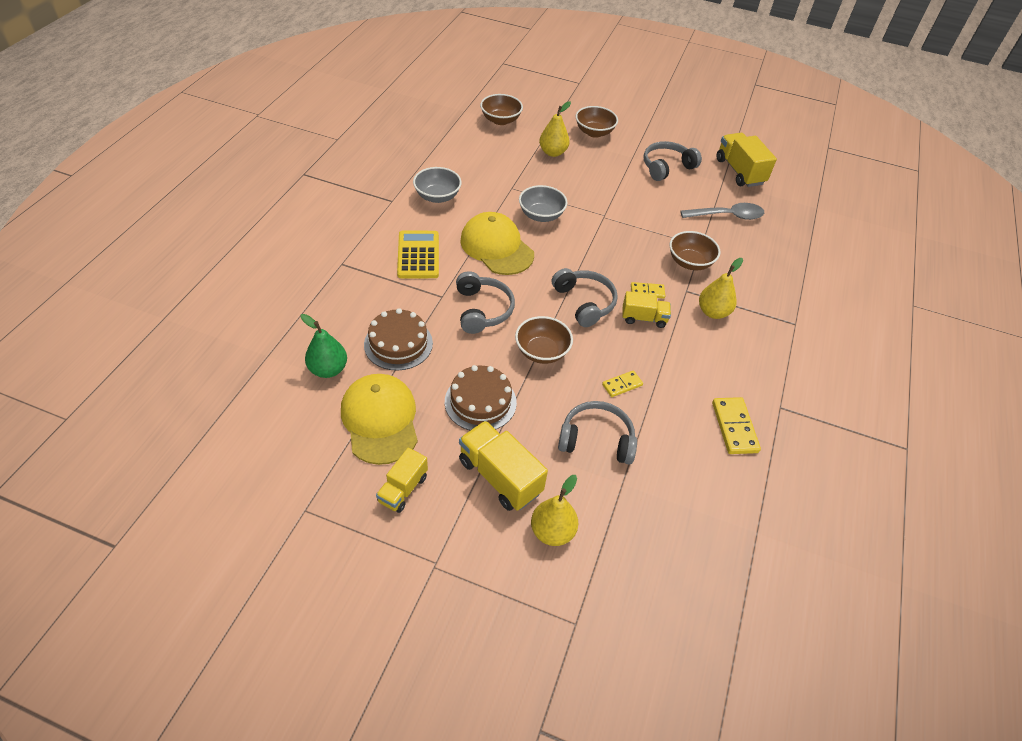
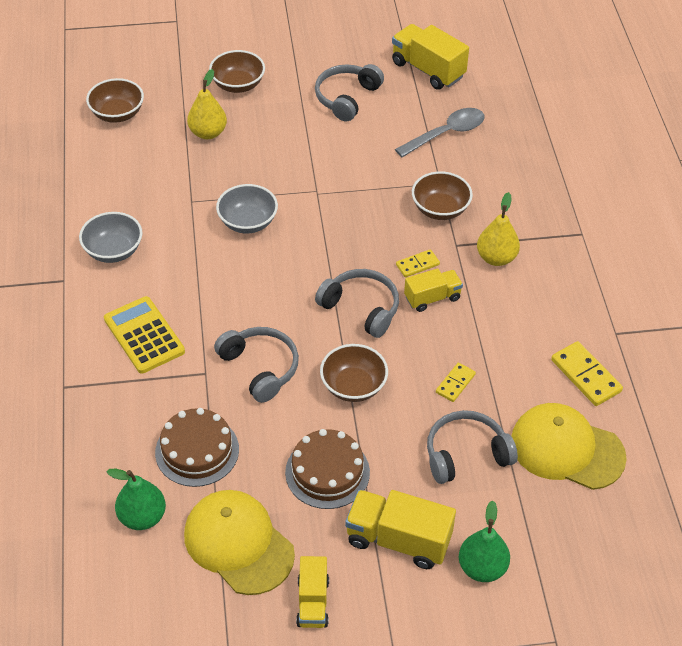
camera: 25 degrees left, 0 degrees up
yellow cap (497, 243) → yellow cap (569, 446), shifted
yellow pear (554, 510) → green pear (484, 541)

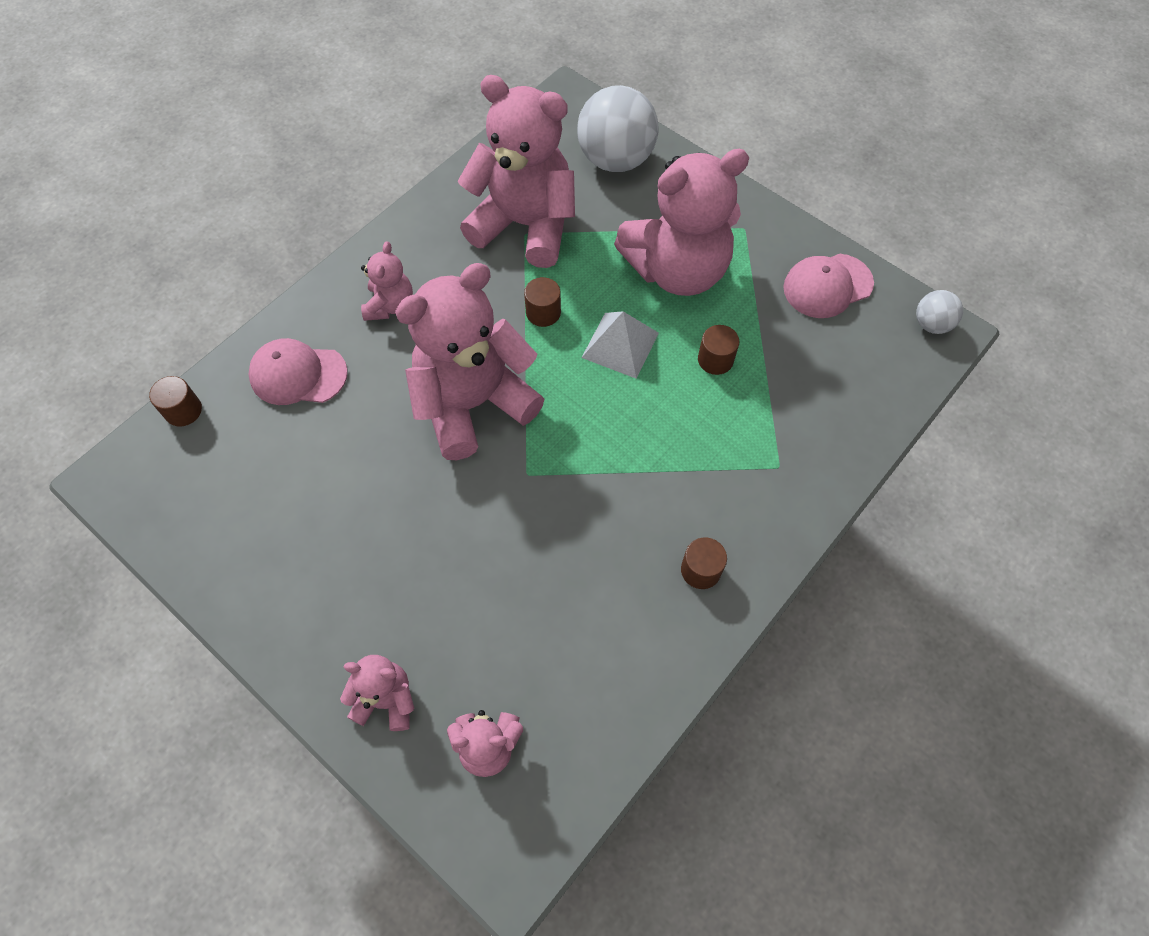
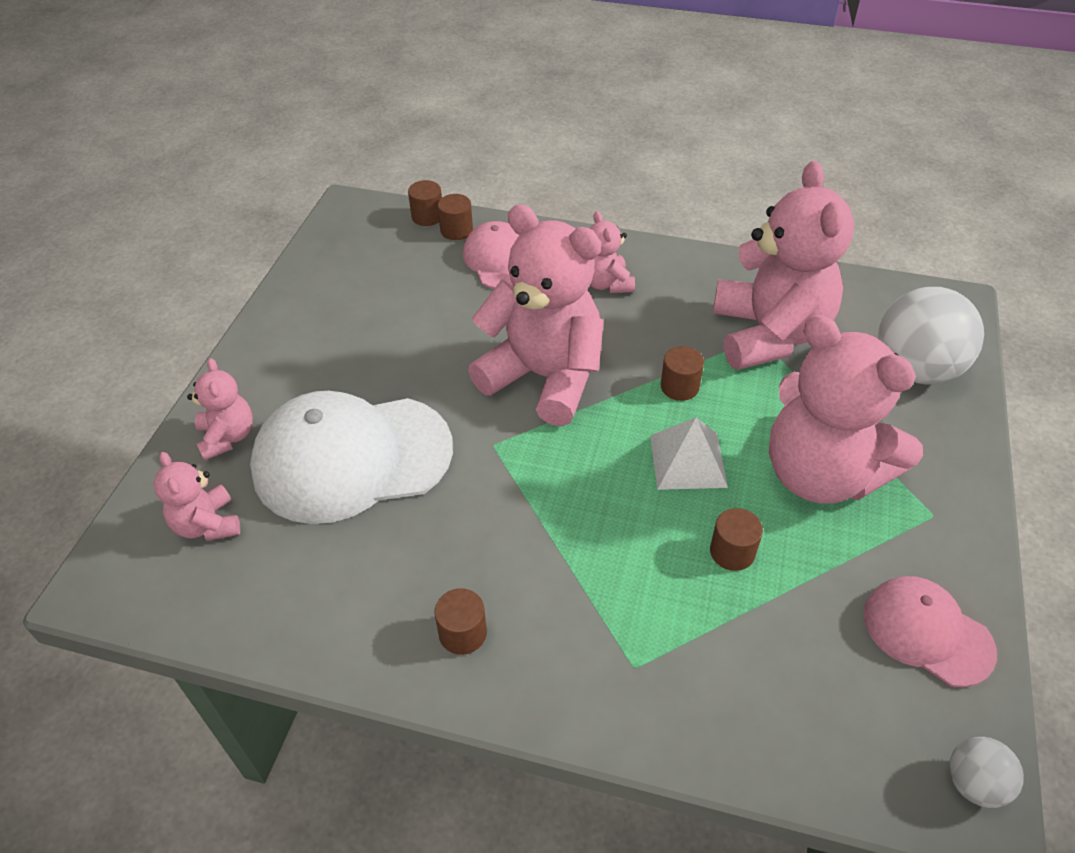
camera: 65 degrees right, 15 degrees down
- → white cap (351, 457)
- → brown cylinder (455, 217)
pink teddy bear (387, 281) → pink teddy bear (612, 252), 90 degrees clockwise

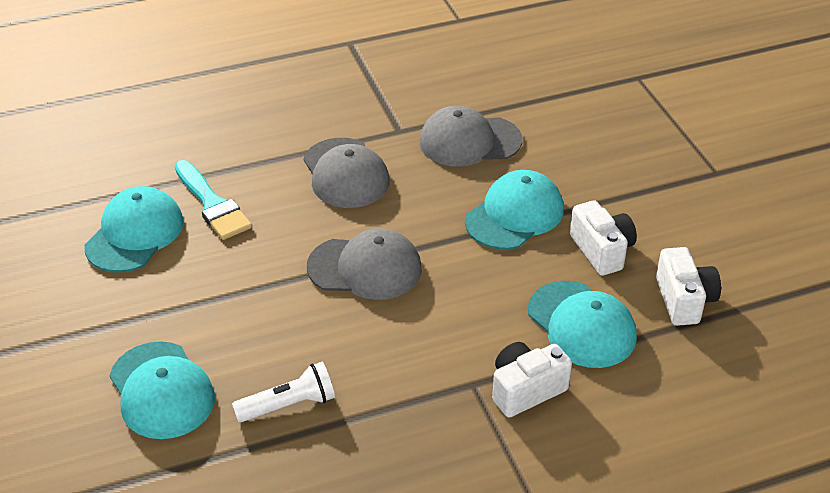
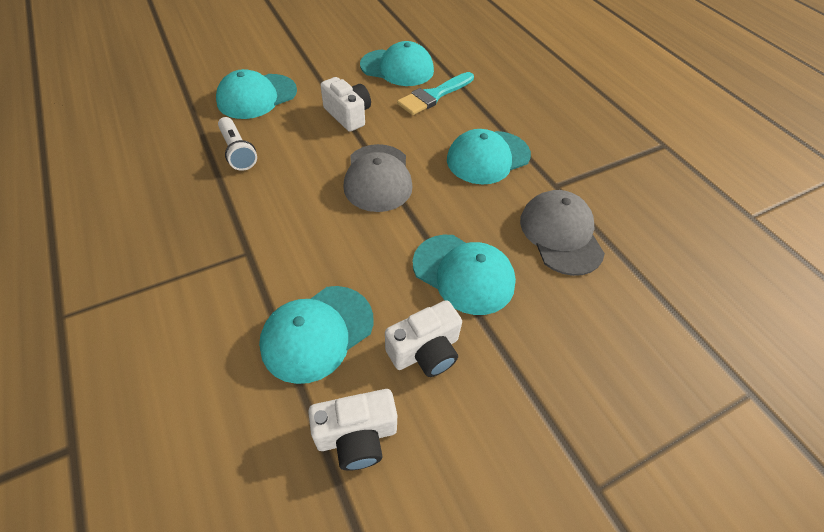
camera: 80 degrees right, 10 degrees up
white camera (532, 380) → white camera (345, 104), shifted
grey cap (346, 173) → turquoise cap (489, 156)

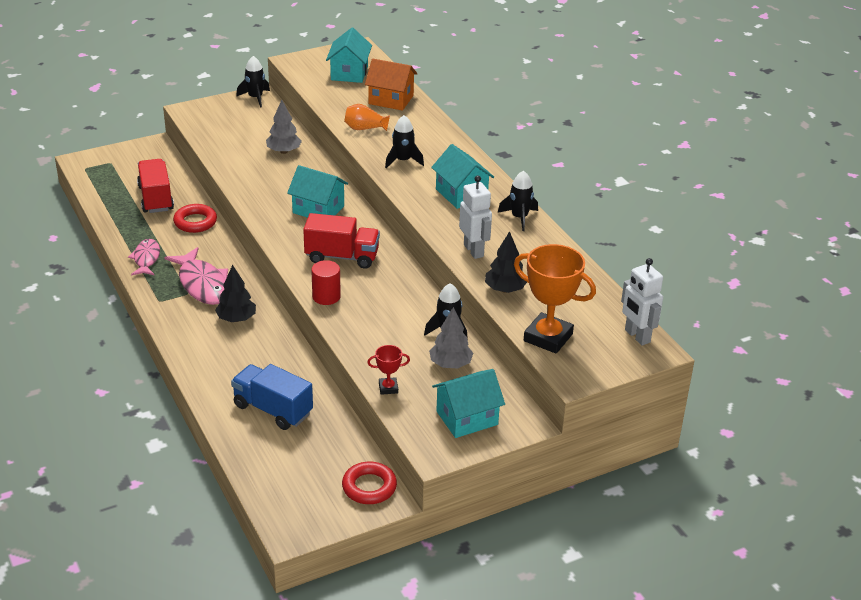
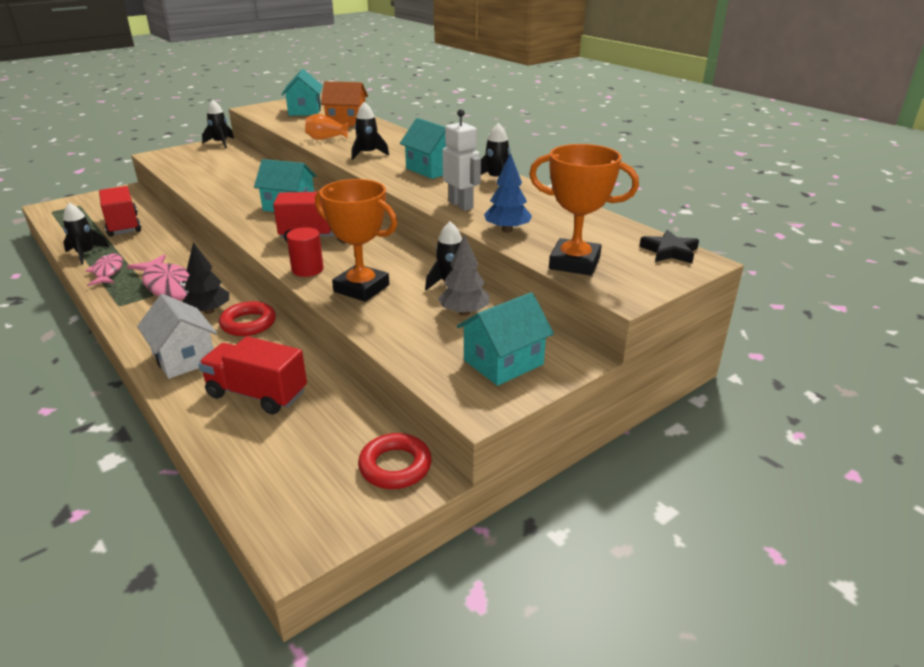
camera: 10 degrees left, 5 degrees down
grey tree (284, 127) → -
red trophy (388, 370) → -
- → black rocket (86, 234)
- → white house (177, 336)
- → orange trophy (356, 240)
red ring (195, 218) → red ring (247, 318), shifted
white robot (642, 302) → black star (669, 247)
blue truck (272, 397) → red truck (252, 375)
black tree (506, 262) → blue tree (508, 192)

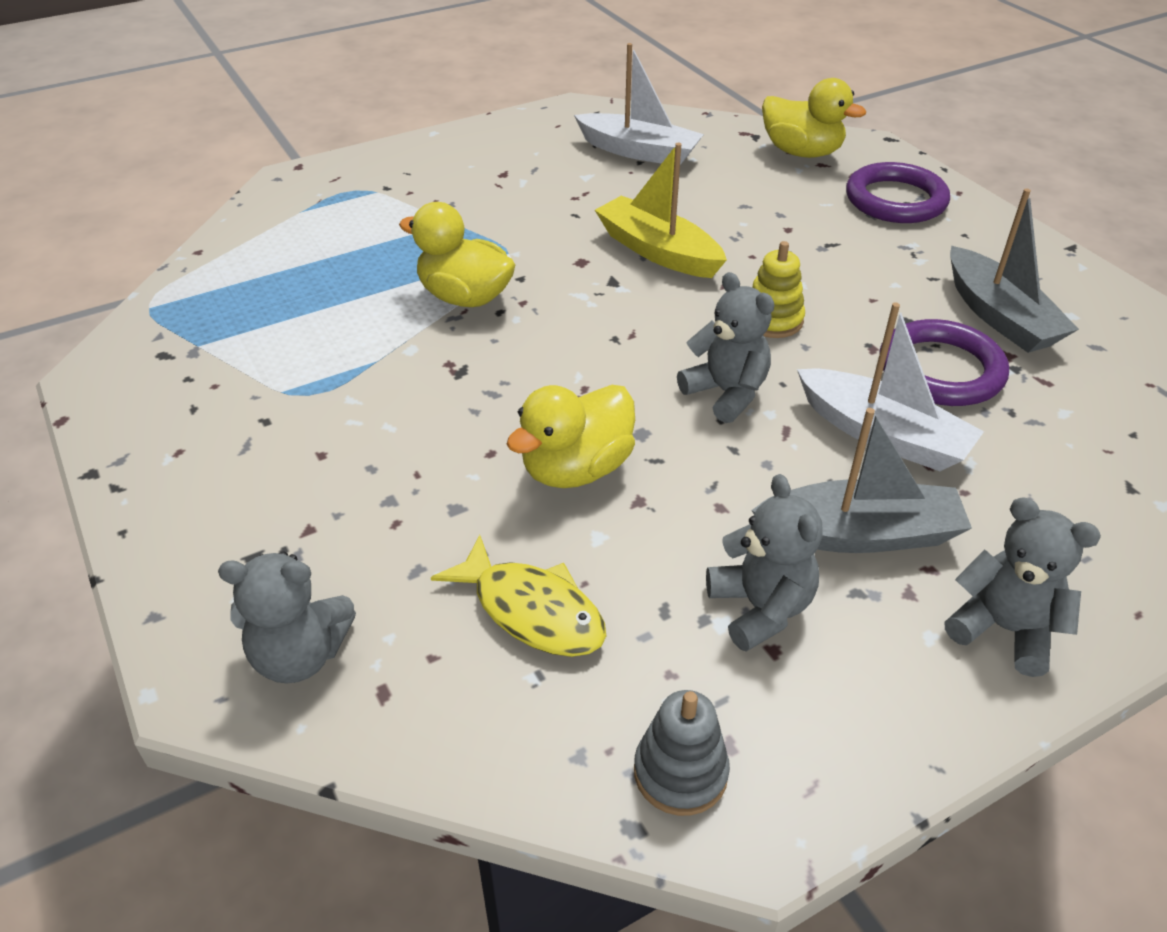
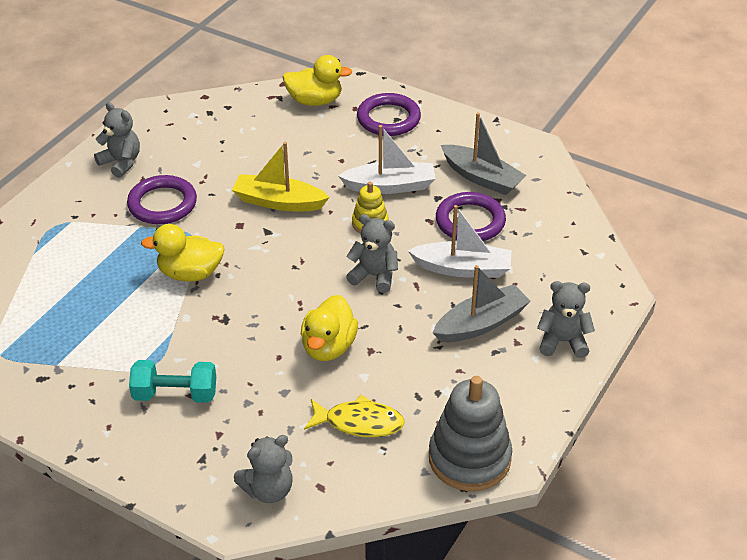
camera: 30 degrees left, 0 degrees up
- → purple ring (162, 199)
- → turquoise dumbbell (172, 381)
white boat (639, 104) → white boat (386, 159), shifted
grey teddy bear (764, 563) → grey teddy bear (117, 140), shifted
grey stacking toy (682, 753) → grey stacking toy (470, 433), x1.88

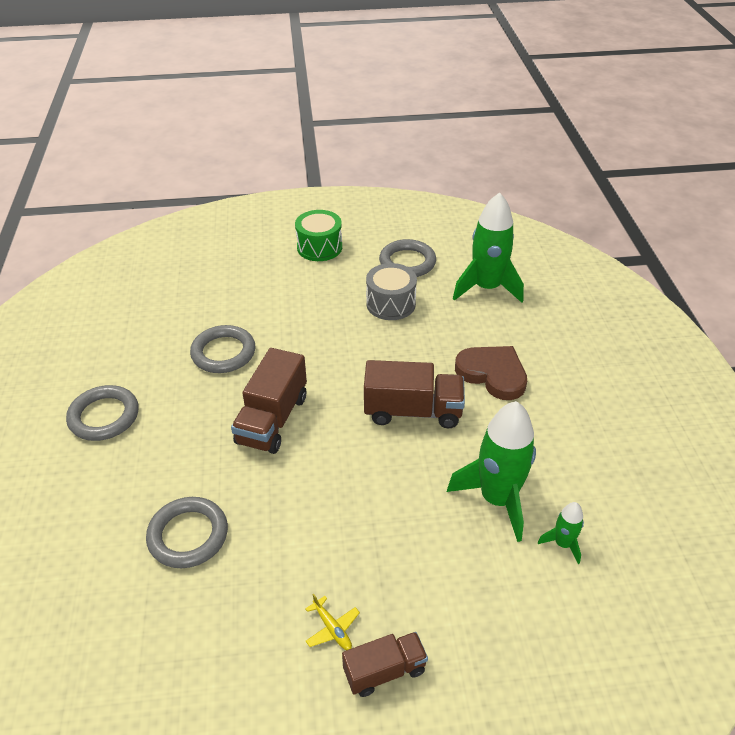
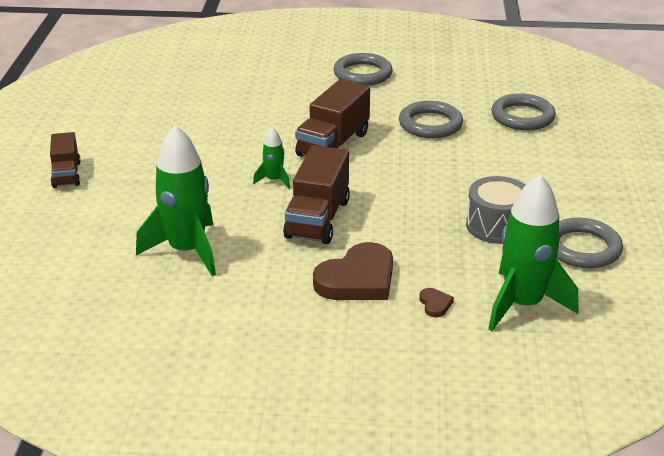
camera: 100 degrees right, 10 degrees down
green drum (318, 235) → -
yellow plane (332, 622) → -
- → brown heart (436, 302)
grey ring (187, 532) → grey ring (523, 111), shifted
green rocket (561, 533) → green rocket (271, 158), shifted
brown truck (269, 401) → brown truck (332, 118), 90 degrees counterclockwise

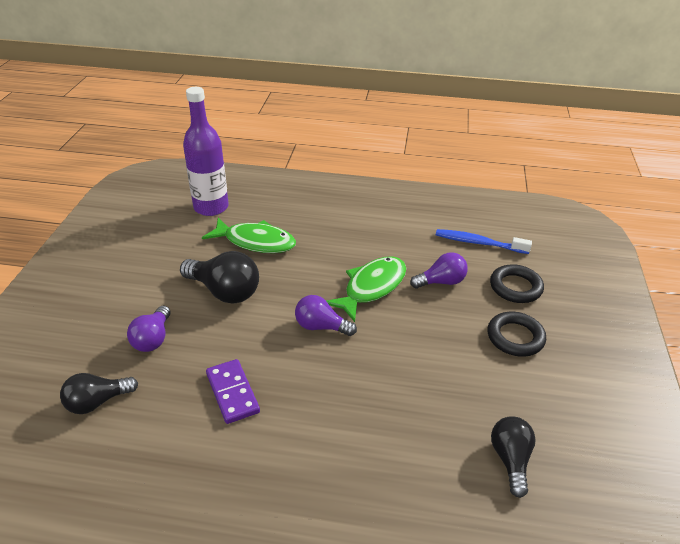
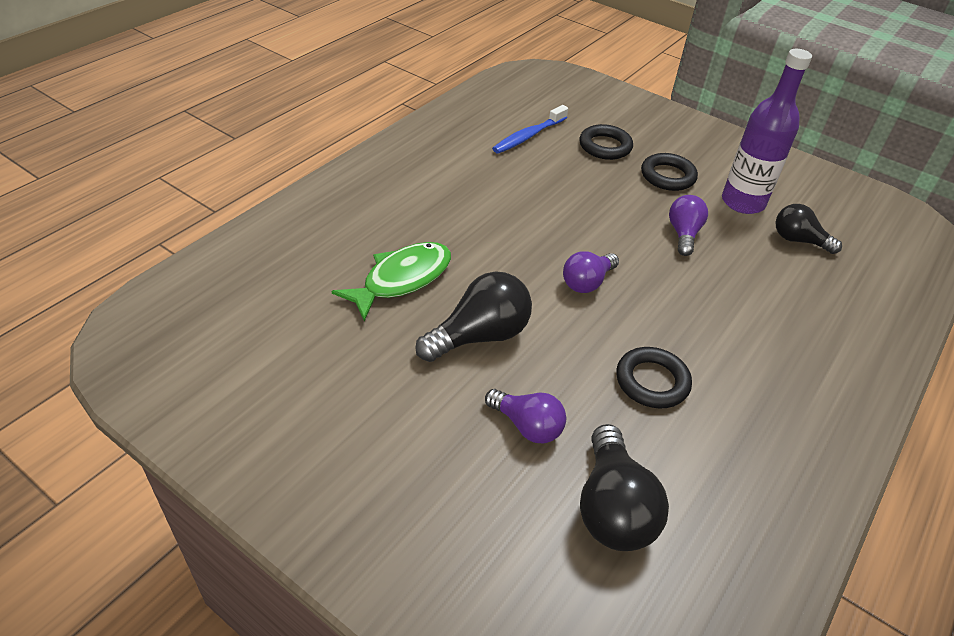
camera: 65 degrees left, 5 degrees up
green fish (366, 289) → -
purple bottle (206, 151) → purple bottle (767, 131), shifted
purple light bulb (439, 270) → purple light bulb (688, 225), shifted
purple domino (233, 391) → black ring (654, 377)
black light bulb (99, 393) → black light bulb (624, 487), x1.54

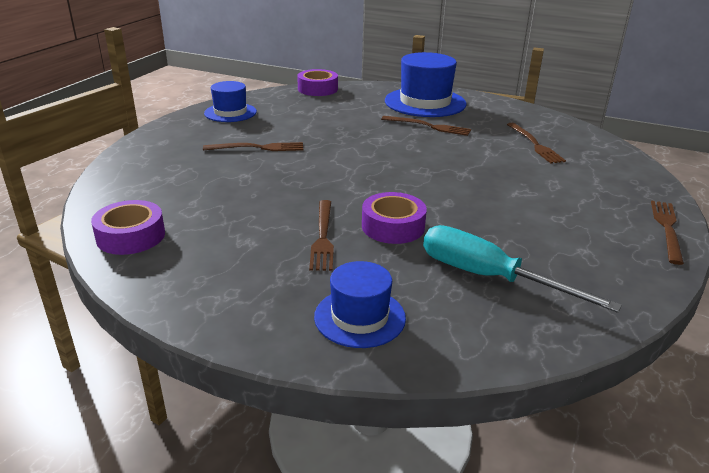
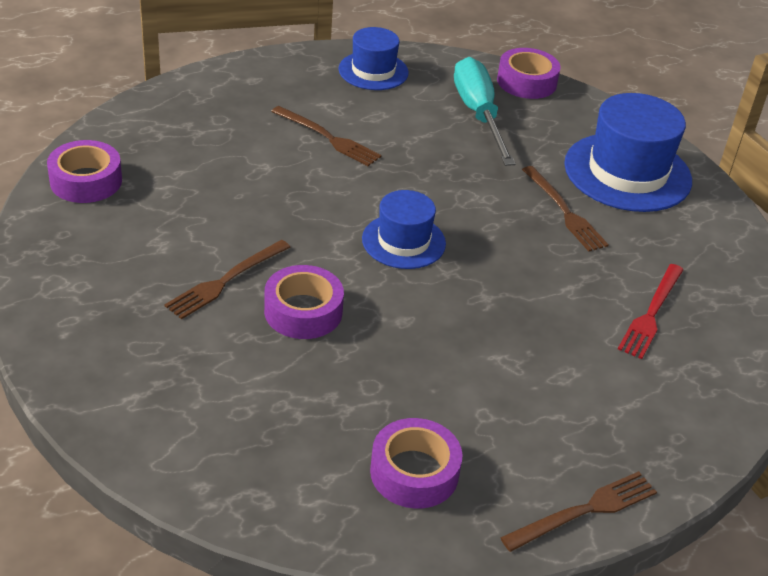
camera: 40 degrees right, 10 degrees up
- → purple tape (416, 463)
blue hat (360, 304) → blue hat (404, 229), shifted
turquoise screwdriver (522, 269) → turquoise screwdriver (485, 111), shifted
brown fork (536, 143) → red fork (651, 311)

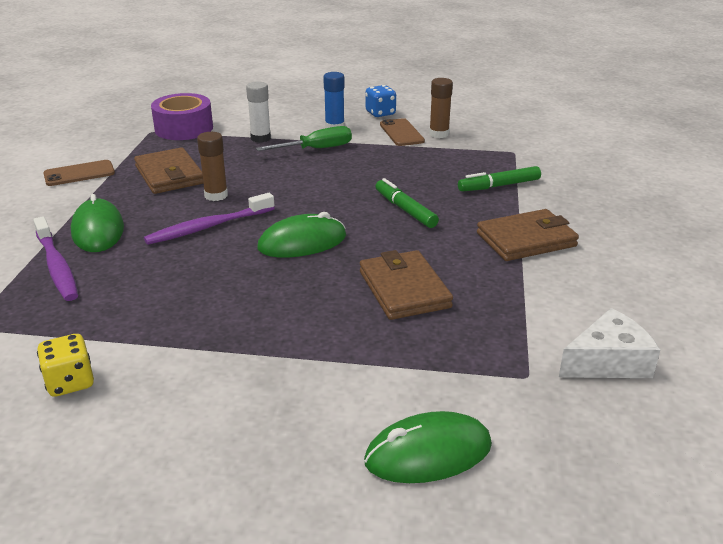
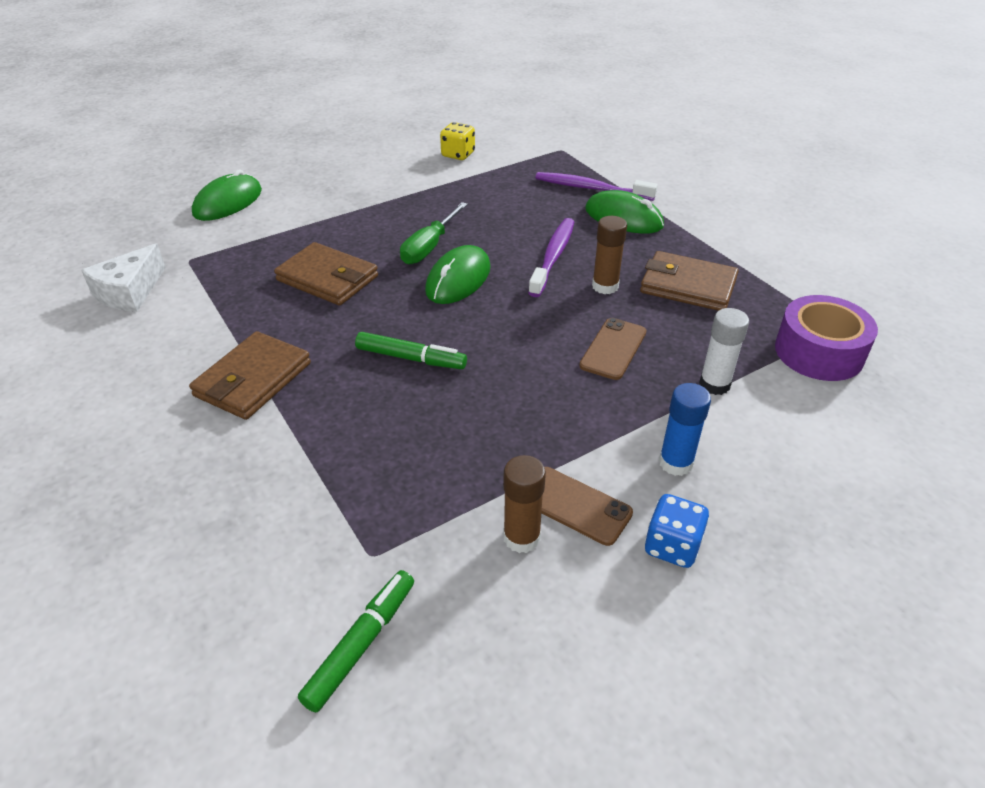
camera: 140 degrees right, 10 degrees up
brown phone (79, 173) → brown phone (612, 349), shifted
green screwdriver (304, 138) → green screwdriver (434, 233), shifted
green marker (499, 179) → green marker (356, 641), shifted

